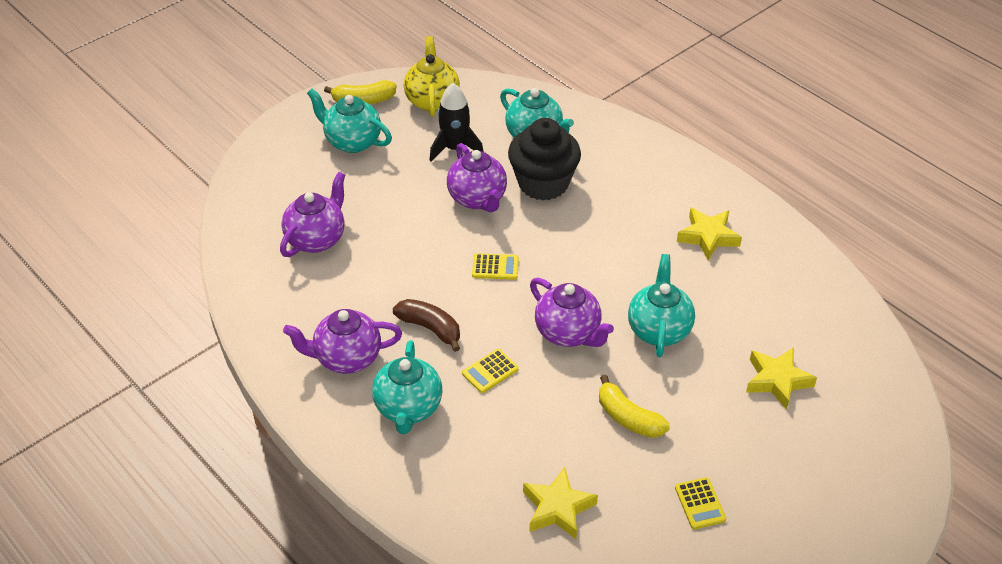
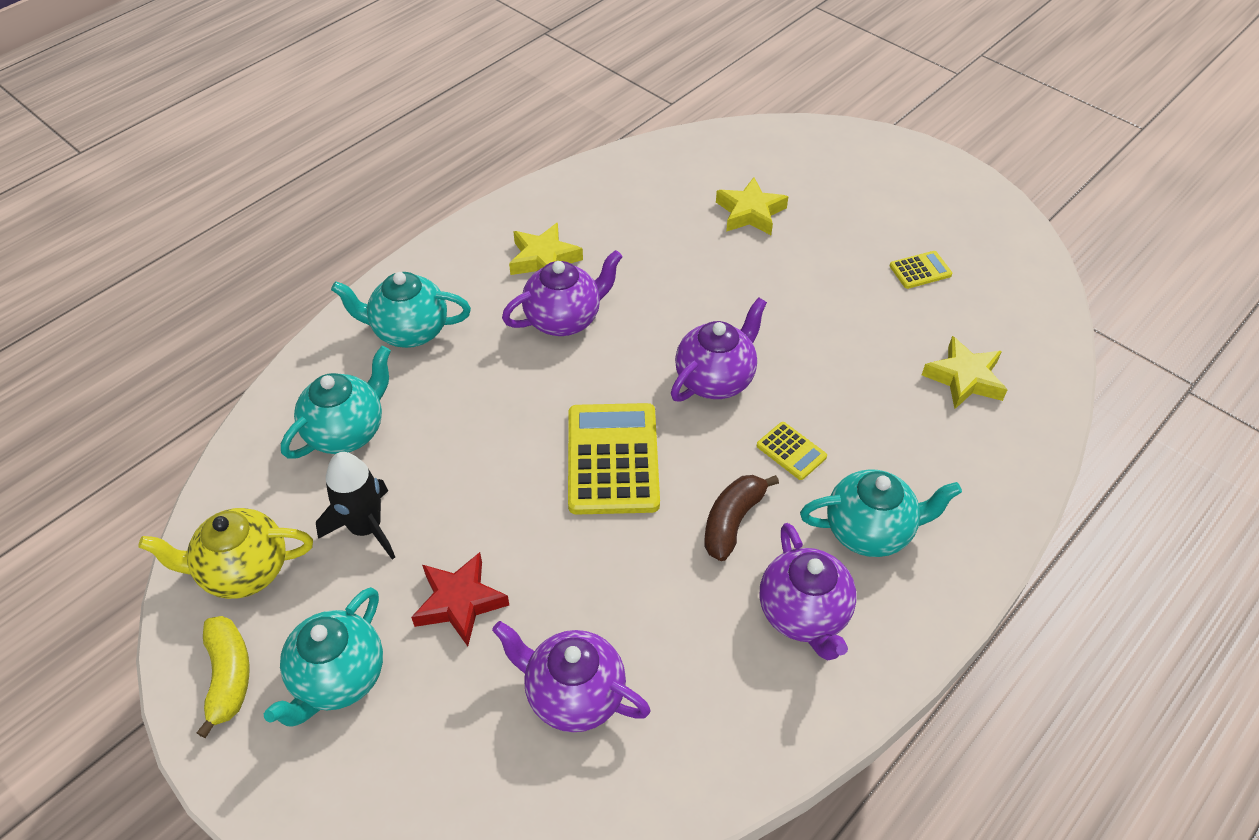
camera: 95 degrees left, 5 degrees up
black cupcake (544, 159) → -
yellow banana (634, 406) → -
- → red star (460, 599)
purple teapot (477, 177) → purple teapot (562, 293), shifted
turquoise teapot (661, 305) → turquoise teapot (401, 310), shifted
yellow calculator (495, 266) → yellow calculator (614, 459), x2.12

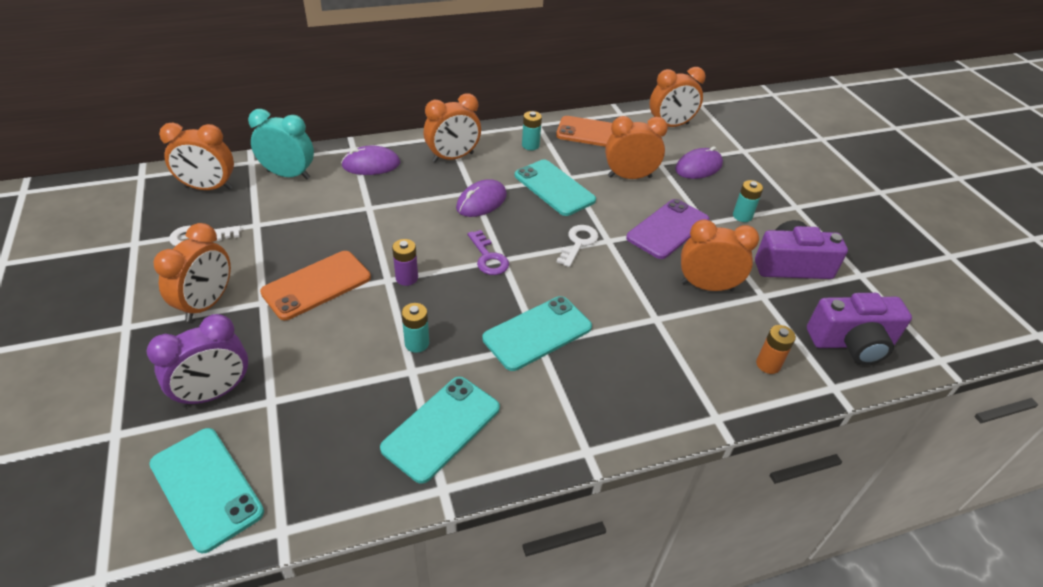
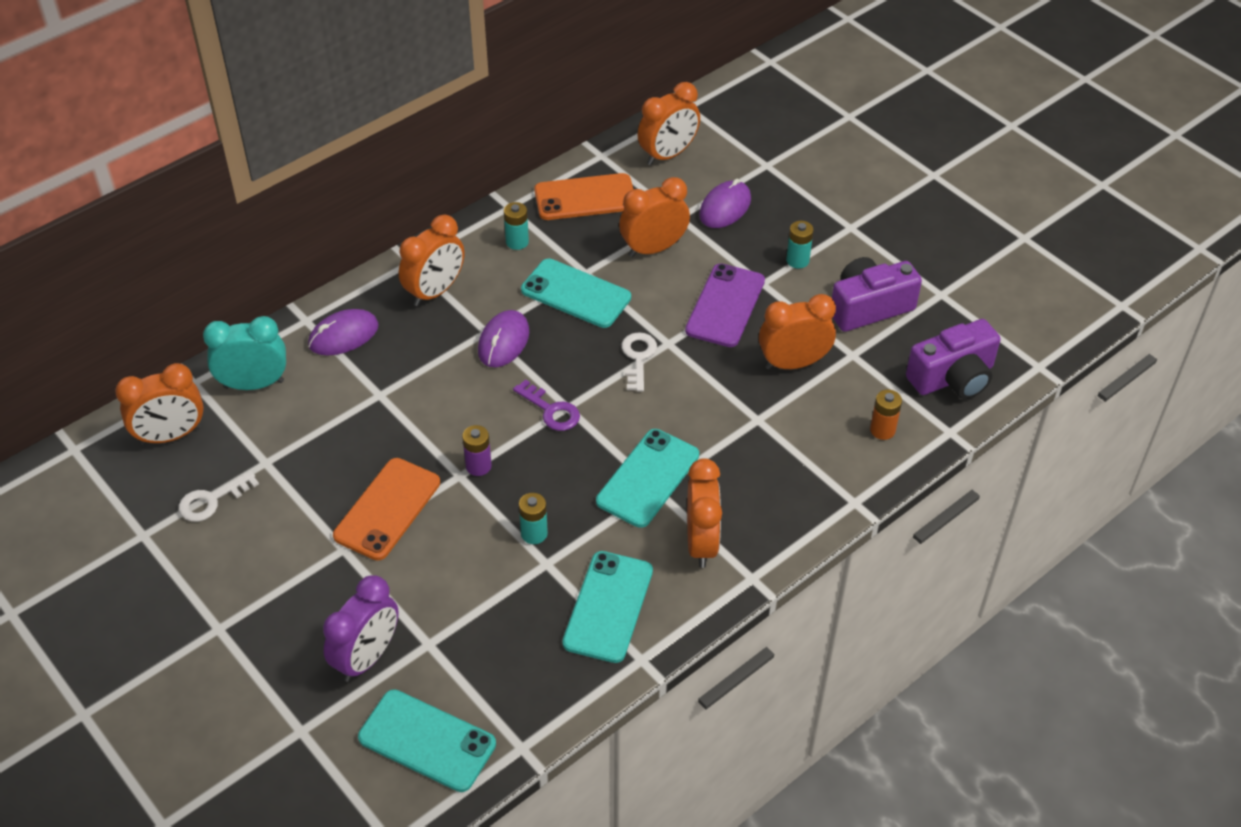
camera: 20 degrees left, 5 degrees up
orange clock (192, 272) → orange clock (704, 513), shifted

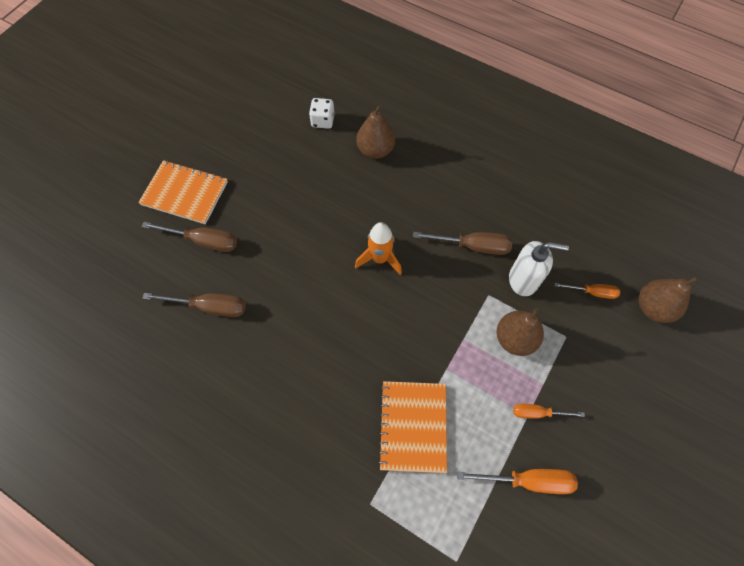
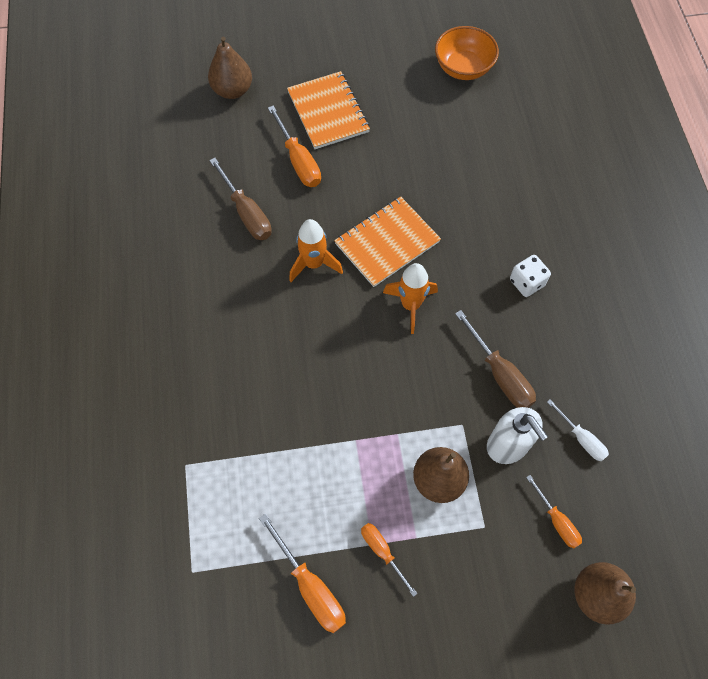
camera: 50 degrees right, 0 degrees up
- → orange rocket (316, 250)
- → orange bowl (467, 53)
- → white screwdriver (578, 430)
white dice (321, 113) → white dice (530, 276), shifted
brown pear (375, 132) → brown pear (230, 67), shifted
orange notebook (412, 427) → orange notebook (387, 242), shifted
brown screwdriver (189, 237) → orange screwdriver (294, 146)

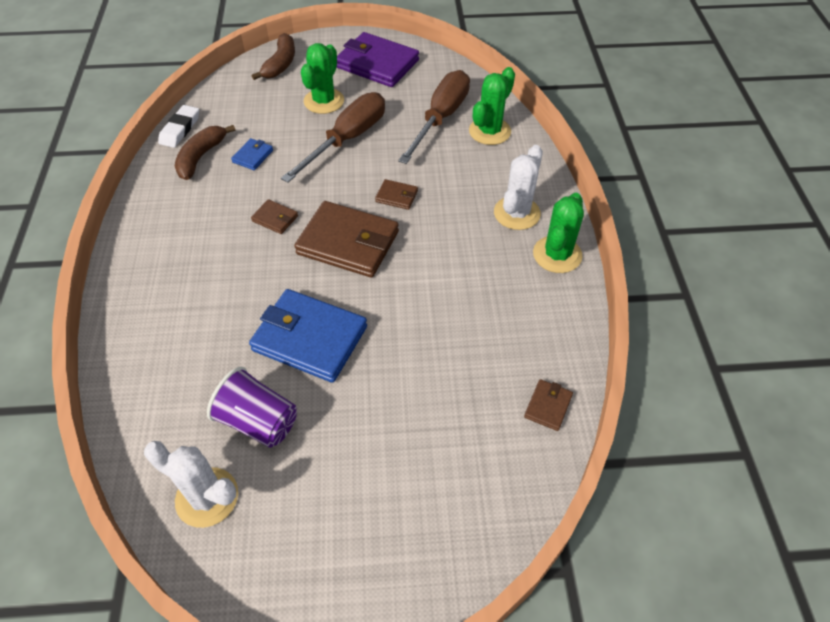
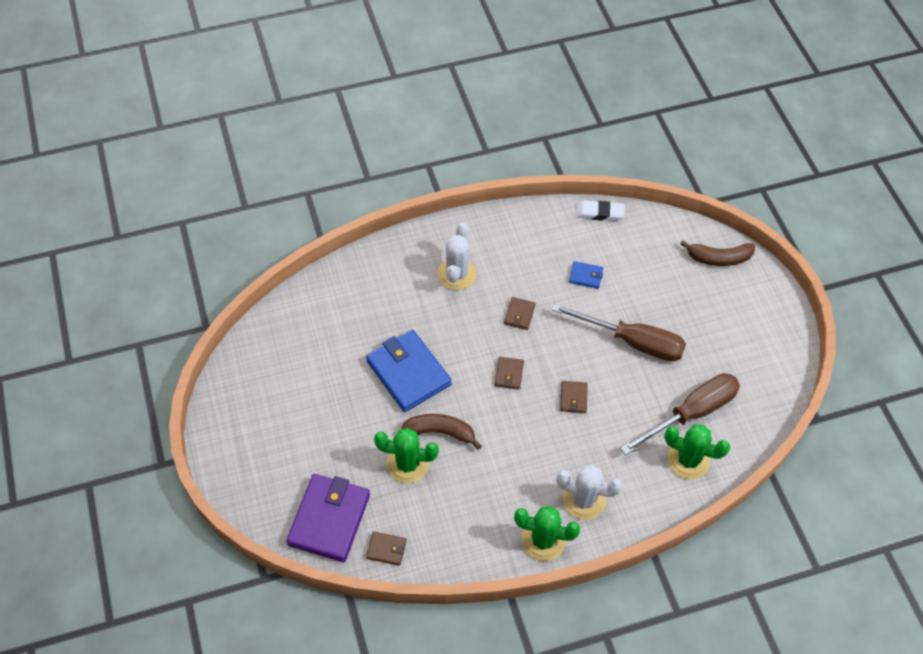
camera: 75 degrees right, 5 degrees up
purple cup (252, 407) → -
white cactus (191, 484) → white cactus (456, 256), shifted
brown banana (205, 152) → brown banana (441, 432), shifted
green cactus (322, 78) → green cactus (406, 455), shifted
purple wallet (378, 59) → purple wallet (328, 518), shifted
blue wallet (308, 336) → blue wallet (409, 371), 45 degrees counterclockwise
brown screwdriver (434, 117) → brown screwdriver (680, 414), 45 degrees counterclockwise
brown wallet (346, 239) → brown wallet (509, 373), x0.45

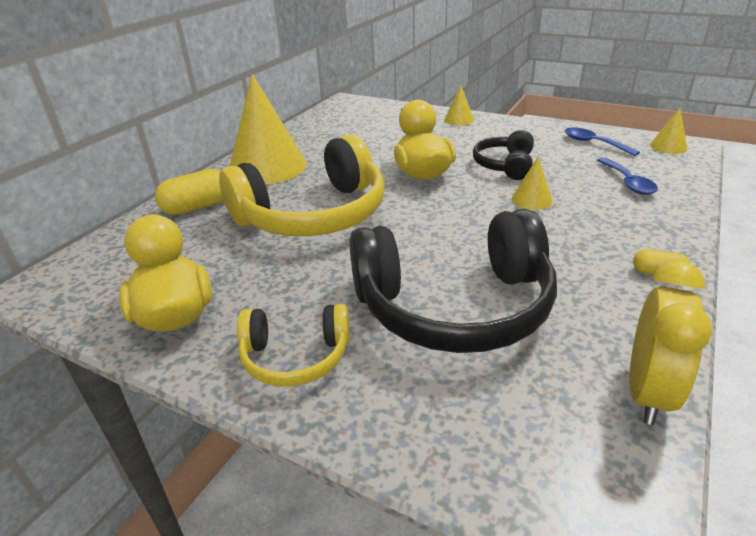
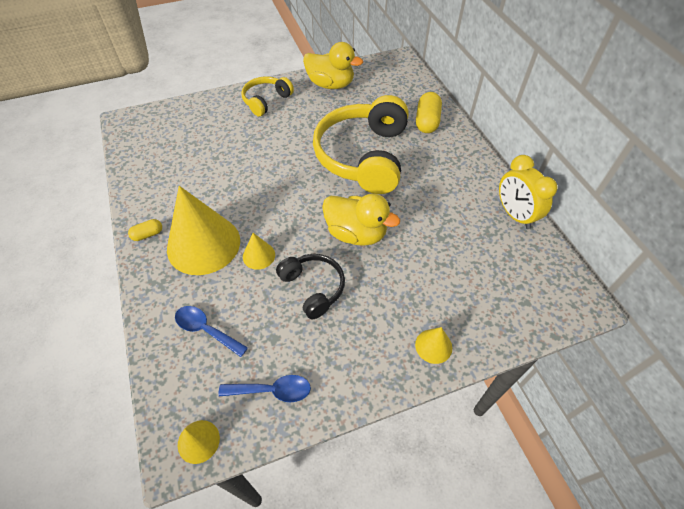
camera: 130 degrees right, 20 degrees up
black headphones (453, 281) → -
yellow cone (268, 129) → yellow cone (203, 230), shifted
yellow clock (671, 343) → yellow clock (528, 192), shifted

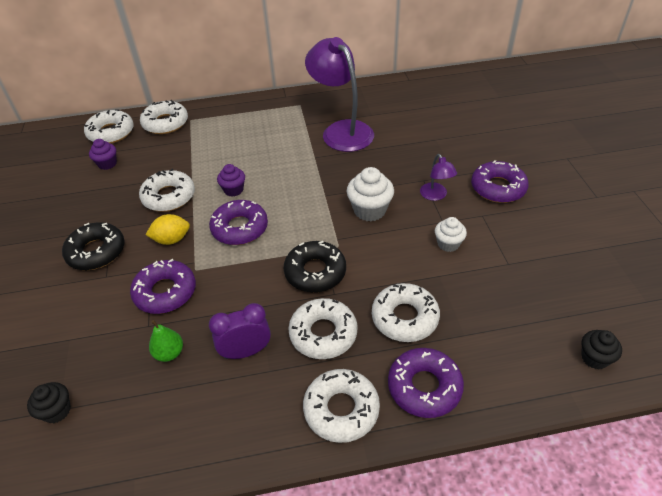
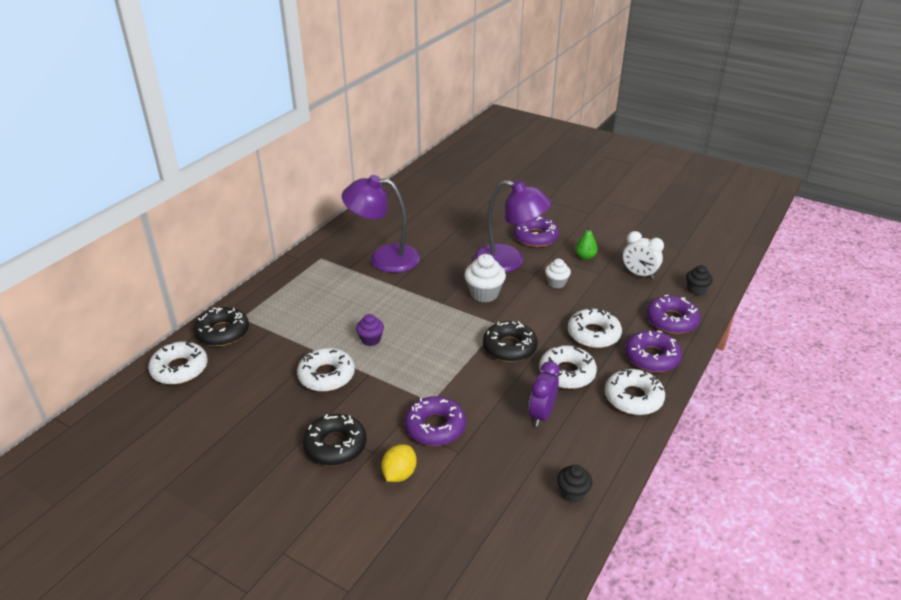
camera: 50 degrees left, 10 degrees down
purple cupcake (103, 154) → -
- → white clock (643, 255)
black cupcake (49, 402) → black cupcake (574, 483), shifted
yellow lemon (167, 229) → yellow lemon (398, 463), shifted
green pear (166, 341) → green pear (586, 243), shifted
purple donut (238, 222) → purple donut (673, 314), shifted
white donut (164, 117) → black donut (221, 326)
purple lamp (438, 177) → purple lamp (512, 226), x2.15

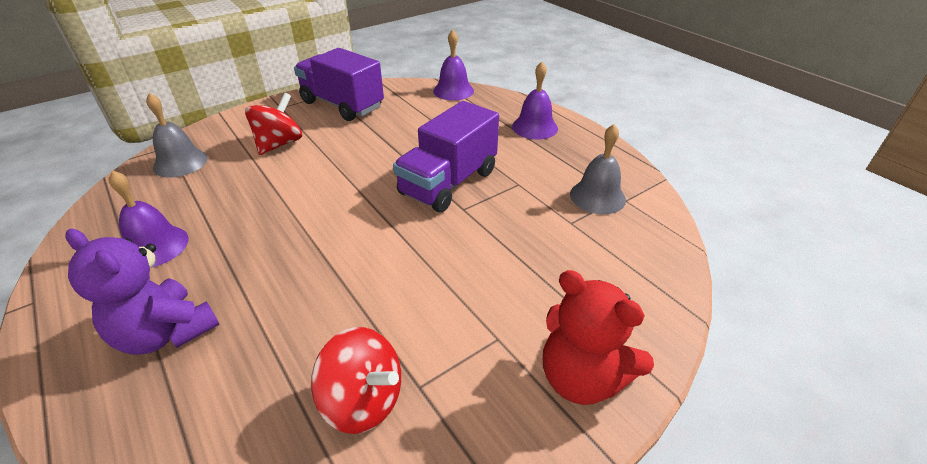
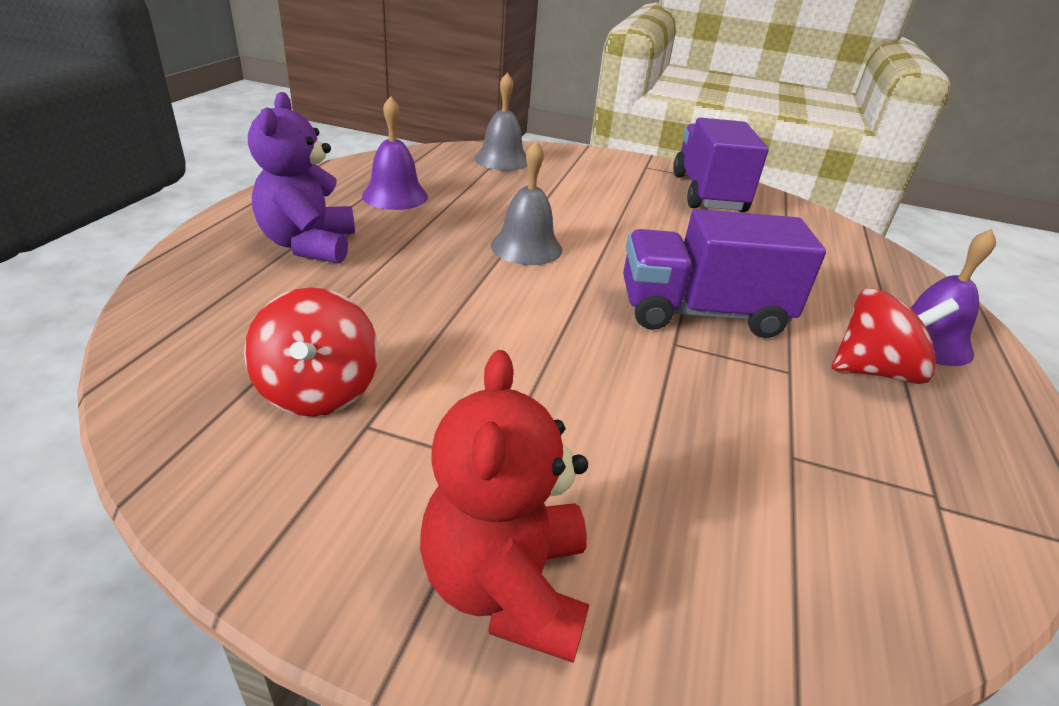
camera: 50 degrees right, 5 degrees down
purple bell (453, 65) → -
red spinning top (273, 124) → red spinning top (895, 336), shifted
grey bell (598, 169) → grey bell (526, 203), shifted

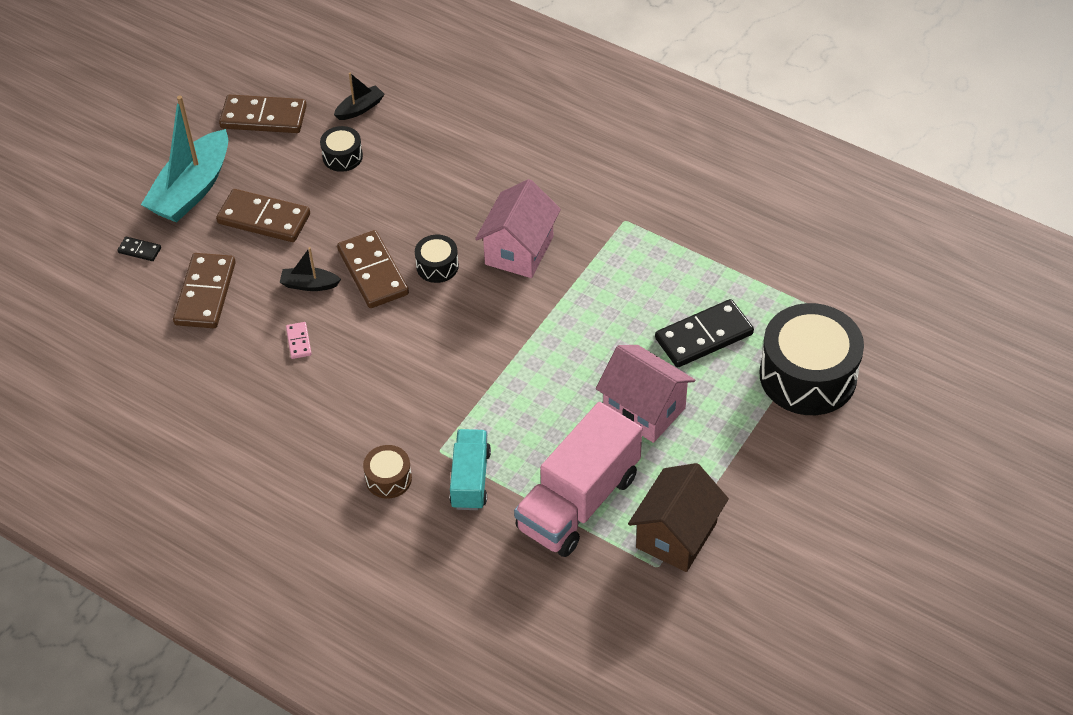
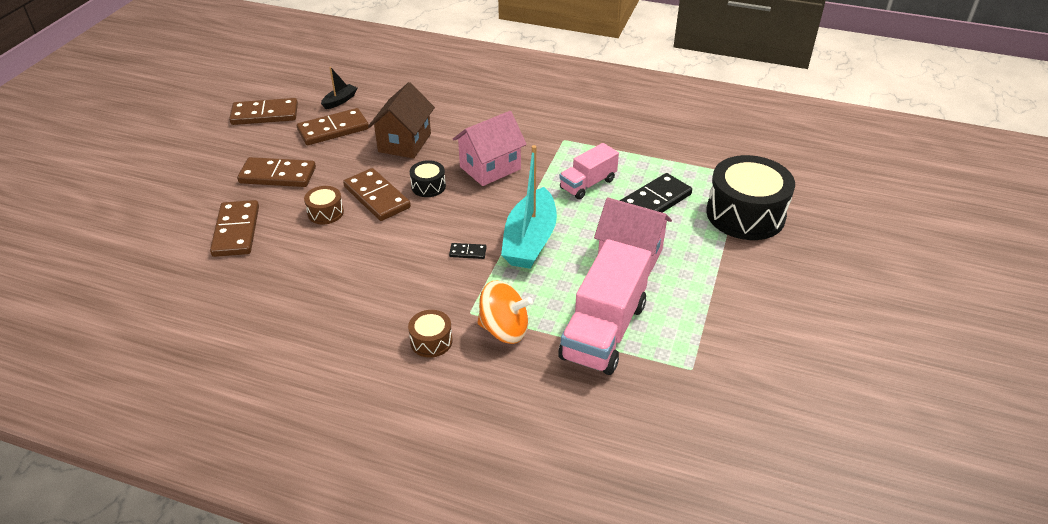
camera: 15 degrees left, 10 degrees down
pink domino (299, 340) → -
- → pink truck (589, 171)
black domino (139, 249) → black domino (467, 251), shifted
turquoise boat (184, 159) → turquoise boat (529, 207), shifted
brown house (678, 517) → brown house (401, 120), shifted
black boat (310, 269) → brown drum (324, 205)
black drum (341, 149) → brown domino (333, 126)
turquoise truck (470, 469) → orange spinning top (505, 312)
pink house (518, 228) → pink house (490, 148), 45 degrees clockwise

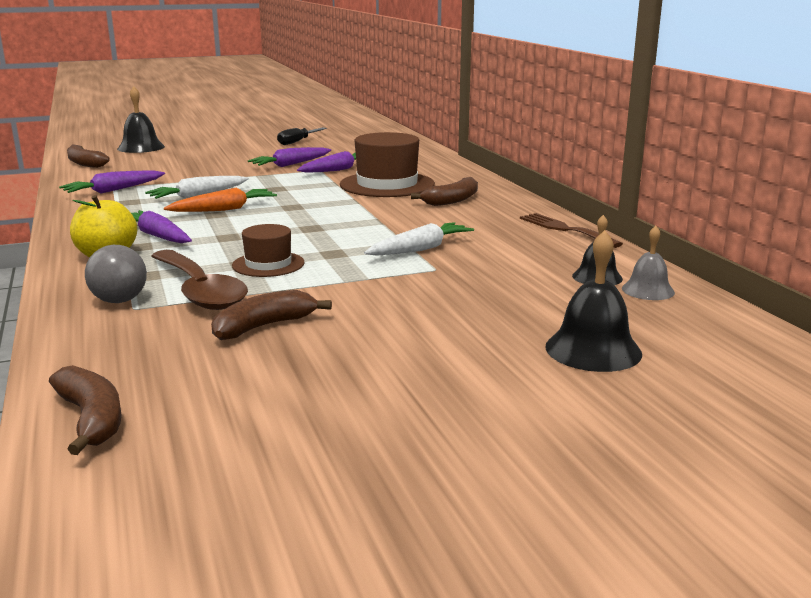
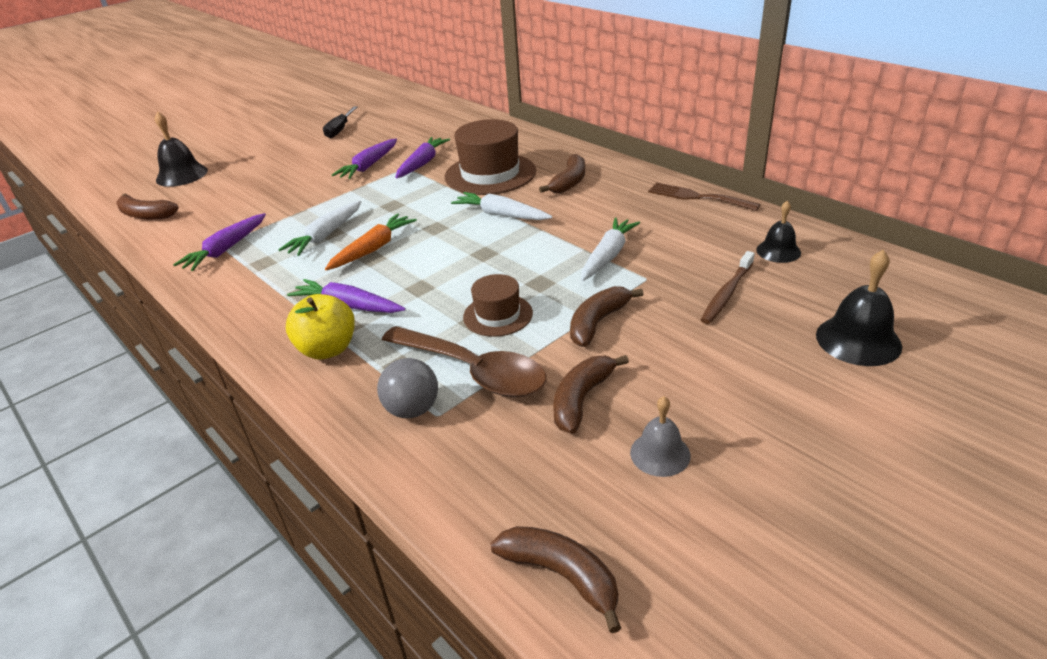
camera: 20 degrees left, 15 degrees up
- → white carrot (501, 206)
- → brown banana (606, 316)
- → brown toothbrush (728, 287)
grey bell (648, 263) → grey bell (660, 436), shifted

